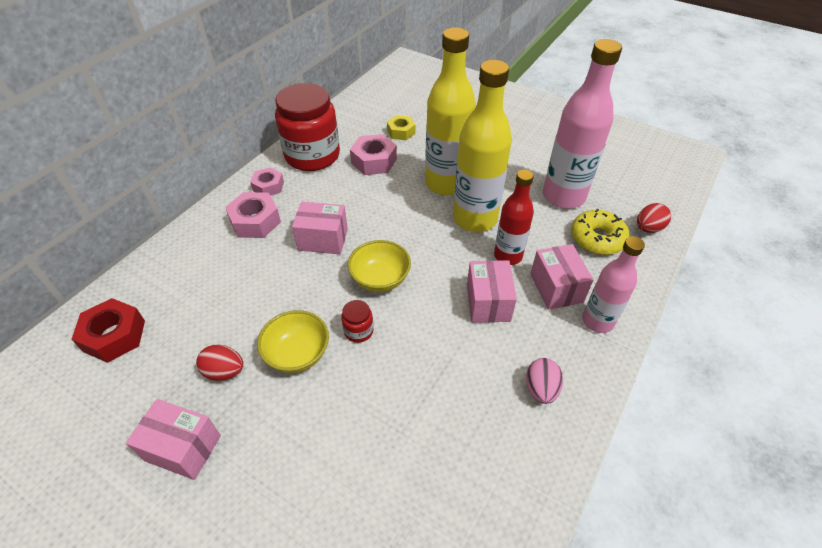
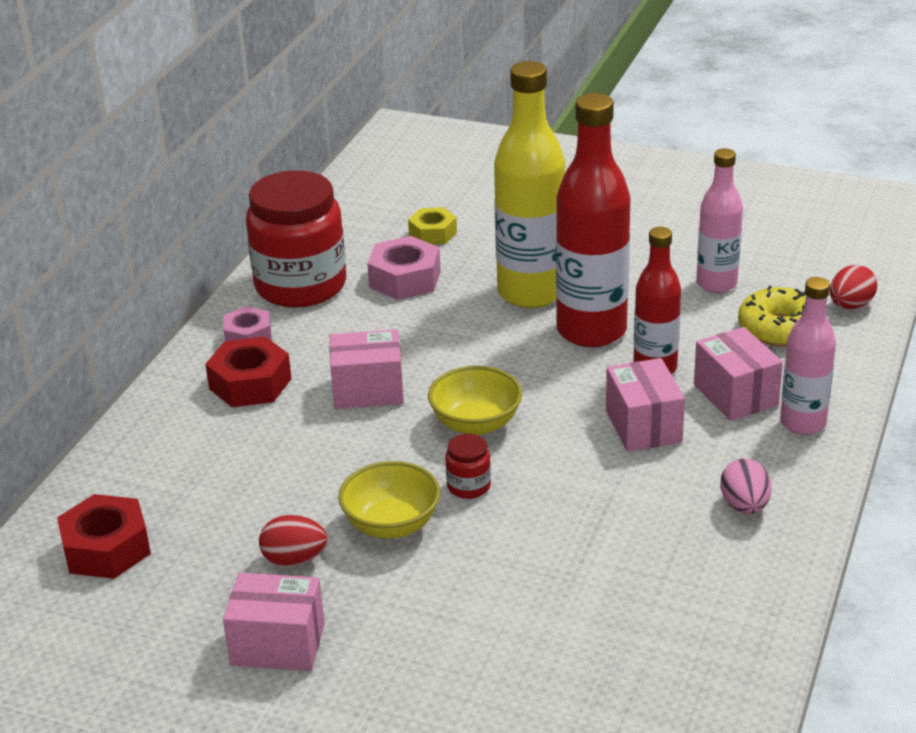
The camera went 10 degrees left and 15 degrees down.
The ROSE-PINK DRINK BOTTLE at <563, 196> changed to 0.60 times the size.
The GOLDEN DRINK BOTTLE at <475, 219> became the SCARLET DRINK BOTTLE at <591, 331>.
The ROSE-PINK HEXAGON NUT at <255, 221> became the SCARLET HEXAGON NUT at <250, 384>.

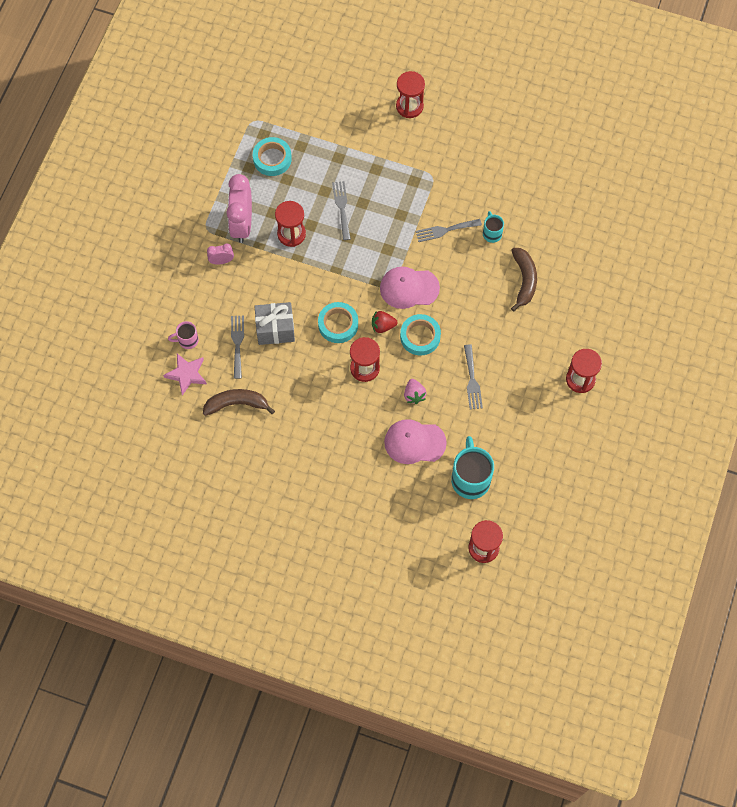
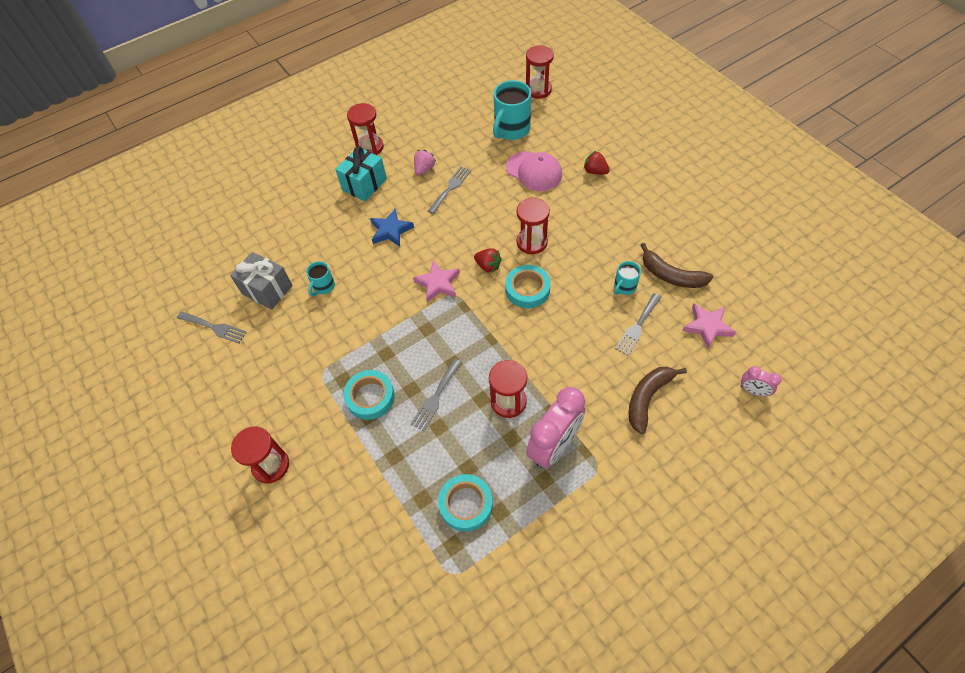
The camera went 140 degrees left and 10 degrees down.
The ASH-GREY FORK moved from <445, 230> to <214, 327>.
The ROSE-PINK BEDSIDE CLOCK moved from <221, 261> to <753, 391>.
The DARK BROWN TOY BANANA moved from <524, 280> to <647, 398>.
The ROSE-PINK CAP at <409, 288> was replaced by the ROSE-PINK STAR SHAPE at <438, 283>.
The ASH-GREY PRESENT moved from <275, 329> to <267, 290>.
The TURQUOISE ROLL OF TAPE moved from <420, 336> to <370, 397>.
The ROSE-PINK COFFEE MUG at <187, 340> disappeared.
The ROSE-PINK BERRY moved from <414, 395> to <424, 169>.
The TURQUOISE PRESENT at <364, 184> appeared.
The SCARLET BERRY at <595, 171> appeared.
The BLUE STAR SHAPE at <391, 230> appeared.
The TURQUOISE COFFEE MUG at <624, 287> appeared.

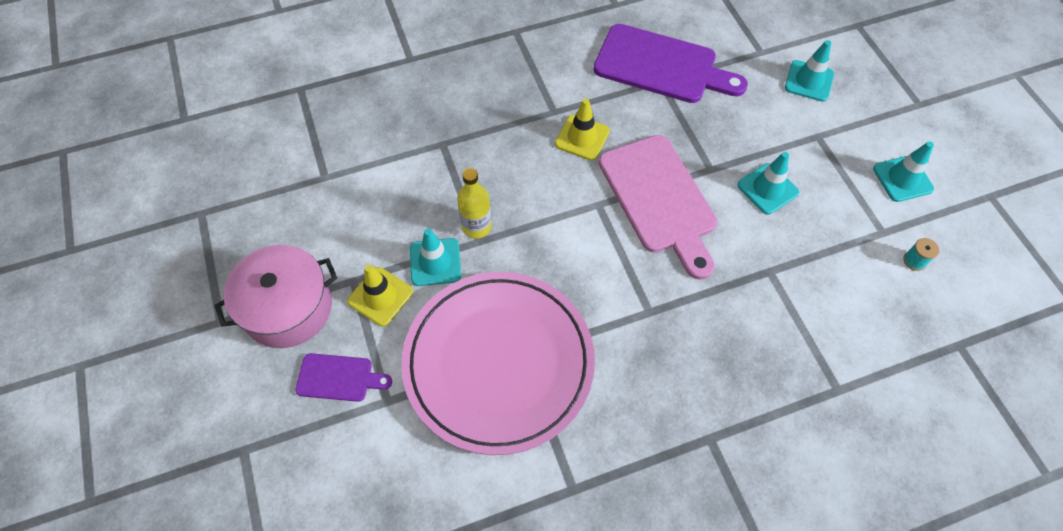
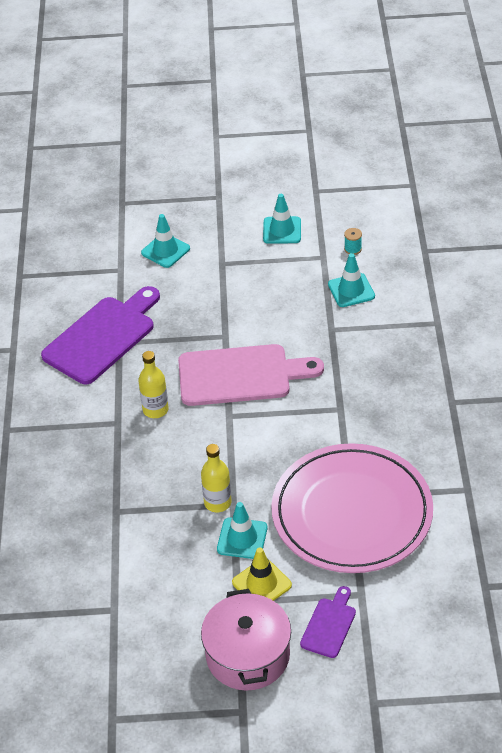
The camera went 70 degrees left and 15 degrees down.
The GOLDEN ROAD CONE at <582, 137> was replaced by the GOLDEN DRINK BOTTLE at <155, 410>.
The TURQUOISE ROAD CONE moved from <767, 189> to <351, 290>.

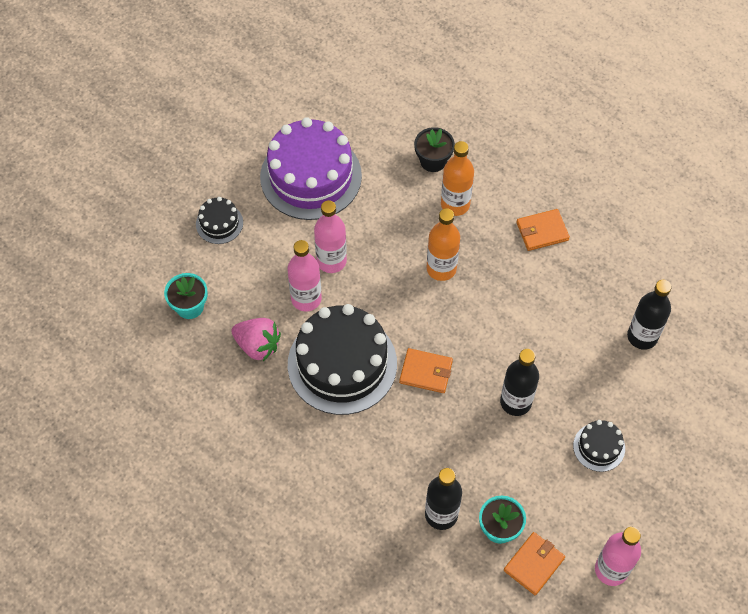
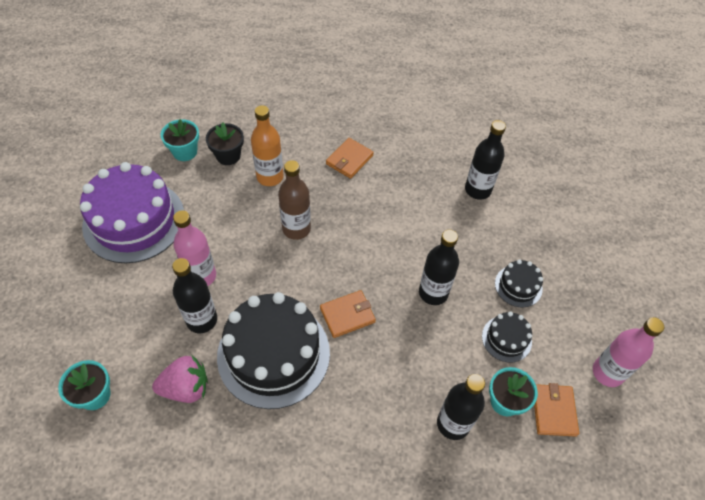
The camera went 40 degrees left and 5 degrees down.
The JET-BLACK GATEAU moved from <219, 223> to <506, 339>.
The ORANGE-COLOURED DRINK BOTTLE at <441, 268> became the DARK BROWN DRINK BOTTLE at <296, 229>.
The ROSE-PINK DRINK BOTTLE at <306, 299> became the JET-BLACK DRINK BOTTLE at <202, 320>.
The TURQUOISE PLANT POT at <185, 152> appeared.

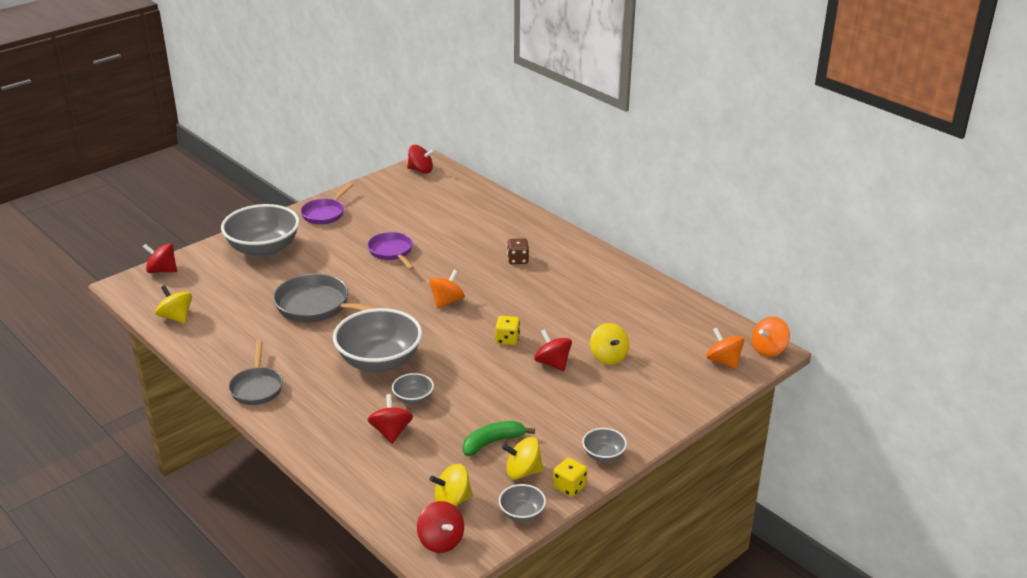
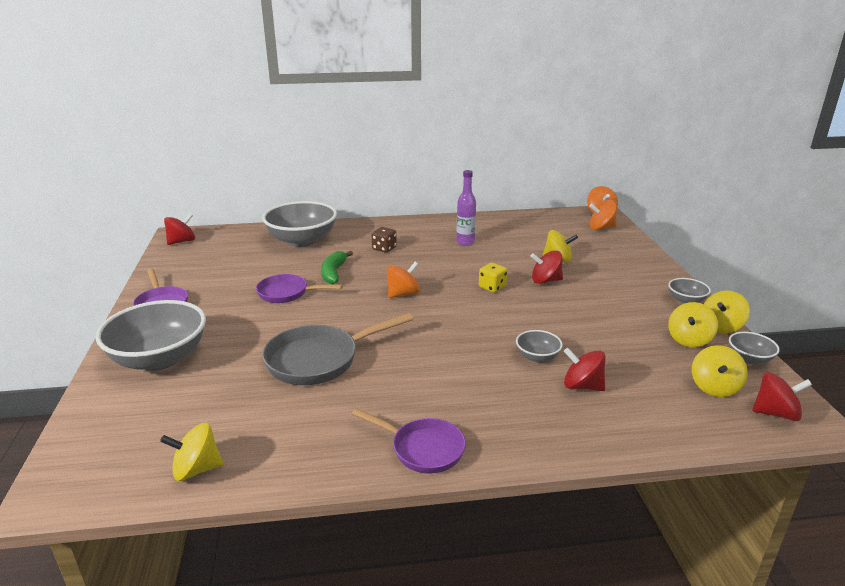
The camera went 55 degrees left and 5 degrees down.
The SCARLET SPINNING TOP at <162, 270> disappeared.
The ORANGE-COLOURED SPINNING TOP at <447, 301> turned 75 degrees clockwise.
The ASH-GREY SERVING BOWL moved from <379, 361> to <302, 240>.
The ASH-GREY PAN at <257, 387> became the ROYAL PURPLE PAN at <422, 449>.
The LEAF-GREEN TOY BANANA moved from <493, 442> to <334, 273>.
The GOLDEN DICE at <569, 487> was replaced by the GOLDEN SPINNING TOP at <721, 326>.
The ROYAL PURPLE DRINK BOTTLE at <465, 242> appeared.

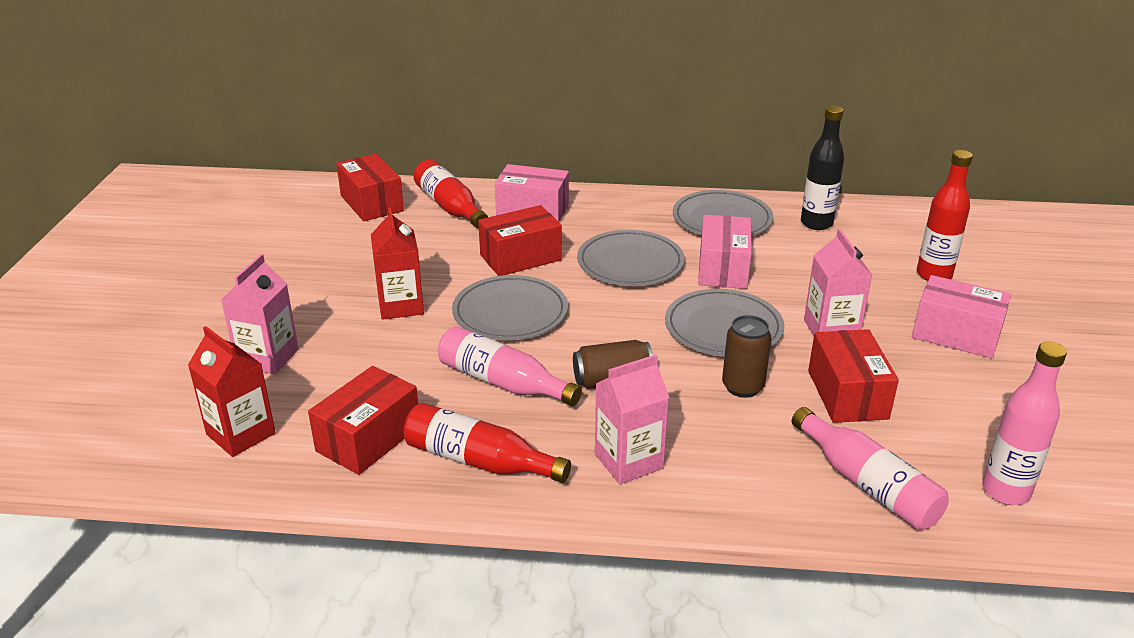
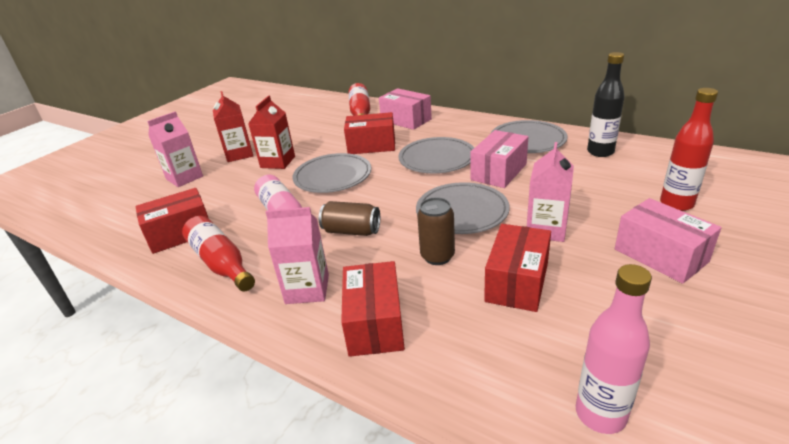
The camera went 30 degrees right and 0 degrees up.
The SCARLET PARCEL moved from <372, 203> to <375, 323>.
The SCARLET JUICE CARTON moved from <241, 434> to <239, 154>.
The ROSE-PINK DRINK BOTTLE at <867, 484> disappeared.

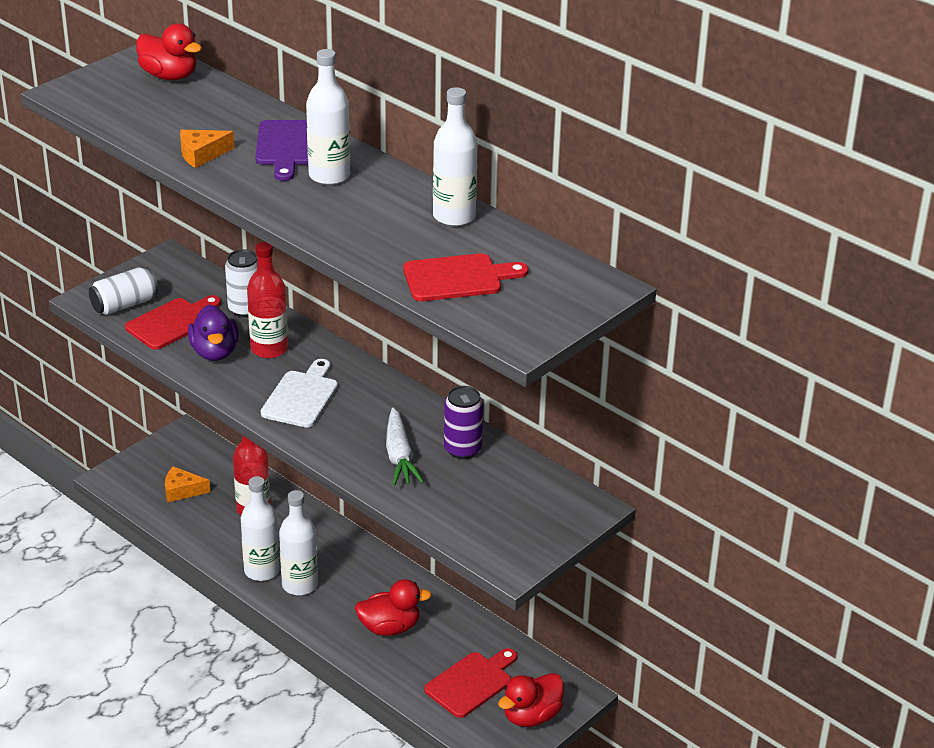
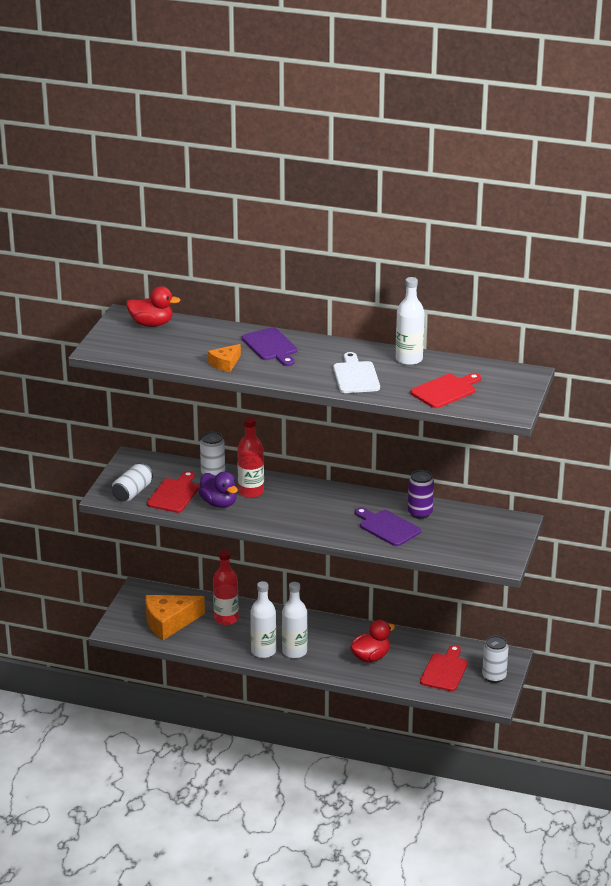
The camera went 25 degrees left and 5 degrees down.
The WHITE DRINK BOTTLE at <329, 176> disappeared.
The WHITE BREAD BOARD moved from <301, 397> to <355, 376>.
The WHITE CARROT at <399, 456> was replaced by the ROYAL PURPLE BREAD BOARD at <387, 527>.
The ORANGE-COLOURED PIECE OF CHEESE at <182, 491> changed to 1.84 times the size.
The SCARLET RUBBER DUCK at <531, 716> was replaced by the WHITE TIN at <494, 676>.

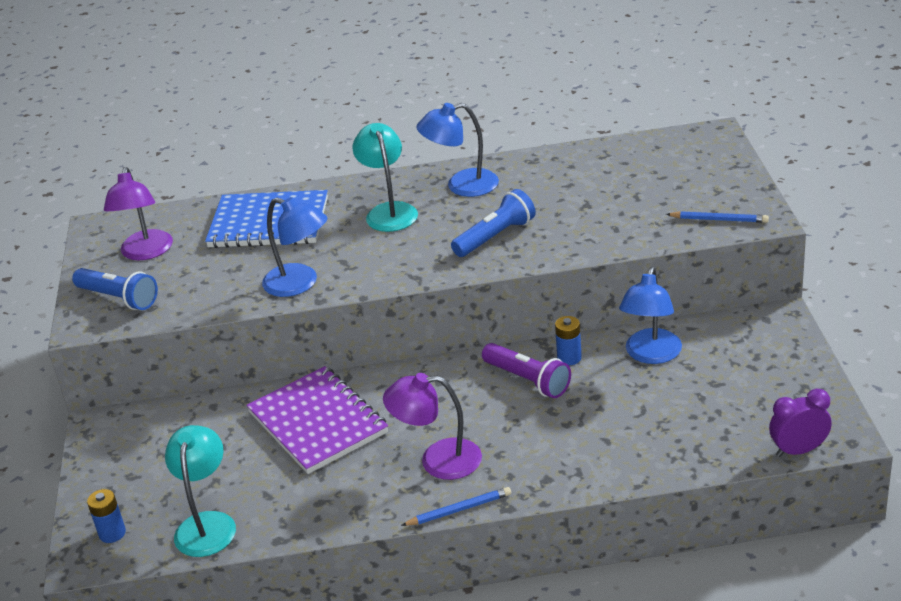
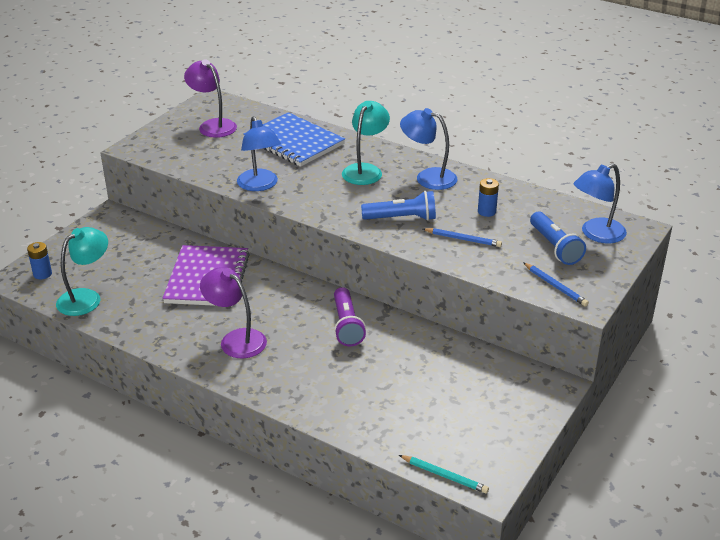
The camera went 35 degrees right and 0 degrees up.
The ROYAL PURPLE DESK LAMP at <146, 252> turned 105 degrees clockwise.
The BLUE DESK LAMP moved from <651, 355> to <596, 234>.
The BLUE TORCH moved from <118, 298> to <554, 247>.
The BLUE AA BATTERY moved from <569, 358> to <486, 211>.
The ROYAL PURPLE BEDSIDE CLOCK at <798, 450> was replaced by the TURQUOISE LEAD PENCIL at <444, 476>.
The BLUE LEAD PENCIL moved from <459, 509> to <463, 239>.

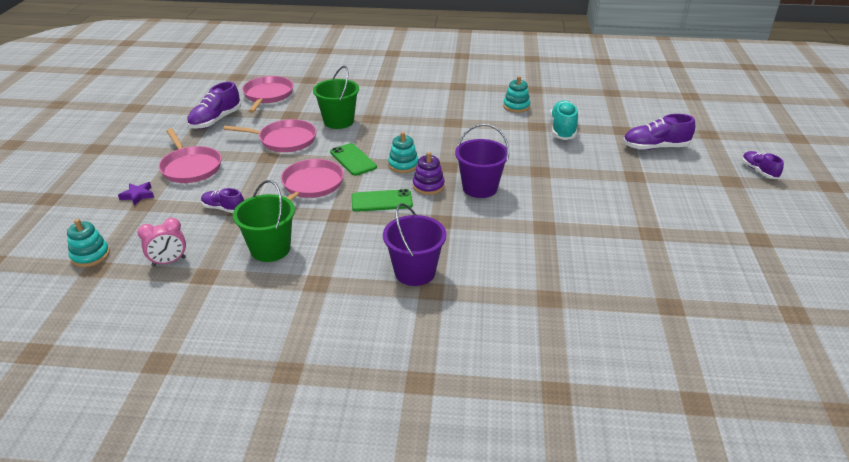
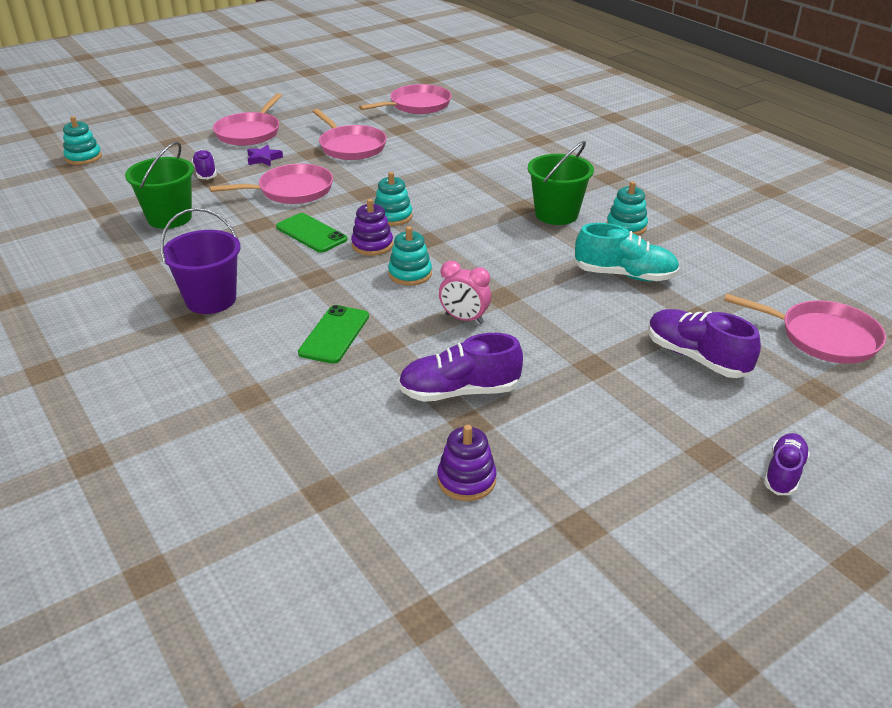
The camera went 50 degrees right and 0 degrees up.
The LEAF-GREEN PAIL moved from <338, 121> to <556, 214>.
The ROYAL PURPLE LACE-UP SHOE moved from <216, 120> to <459, 391>.
The TURQUOISE LACE-UP SHOE at <562, 129> turned 45 degrees clockwise.
The ROYAL PURPLE PAIL at <480, 188> was replaced by the TURQUOISE STACKING TOY at <410, 274>.
The LEAF-GREEN MOBILE PHONE moved from <353, 160> to <334, 334>.
The ROYAL PURPLE STAR SHAPE moved from <138, 195> to <263, 159>.
The ROSE-PINK BEDSIDE CLOCK moved from <169, 262> to <464, 319>.
The ROSE-PINK PAN at <823, 337> appeared.
The ROYAL PURPLE STACKING TOY at <466, 480> appeared.

